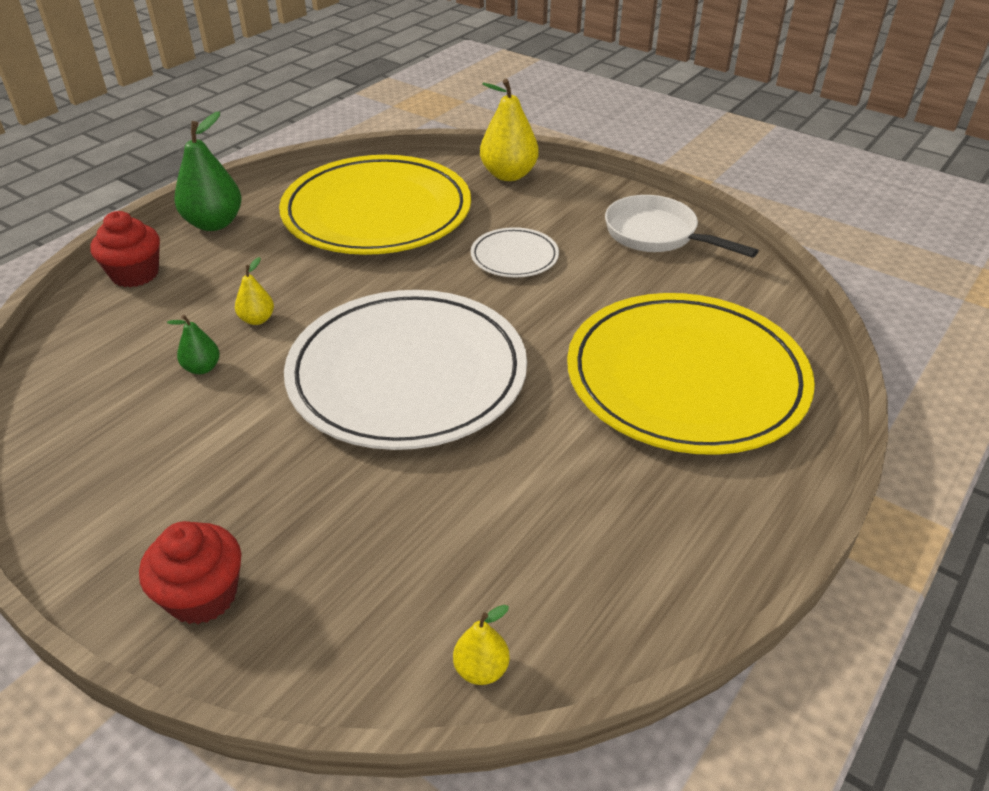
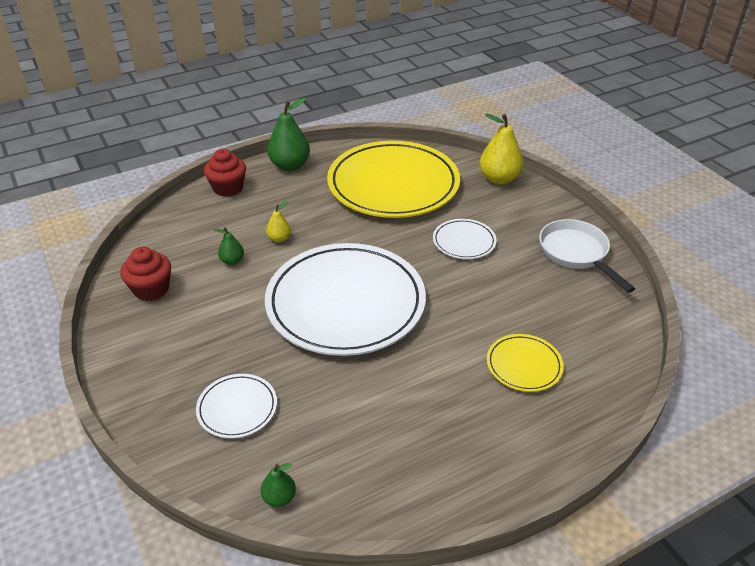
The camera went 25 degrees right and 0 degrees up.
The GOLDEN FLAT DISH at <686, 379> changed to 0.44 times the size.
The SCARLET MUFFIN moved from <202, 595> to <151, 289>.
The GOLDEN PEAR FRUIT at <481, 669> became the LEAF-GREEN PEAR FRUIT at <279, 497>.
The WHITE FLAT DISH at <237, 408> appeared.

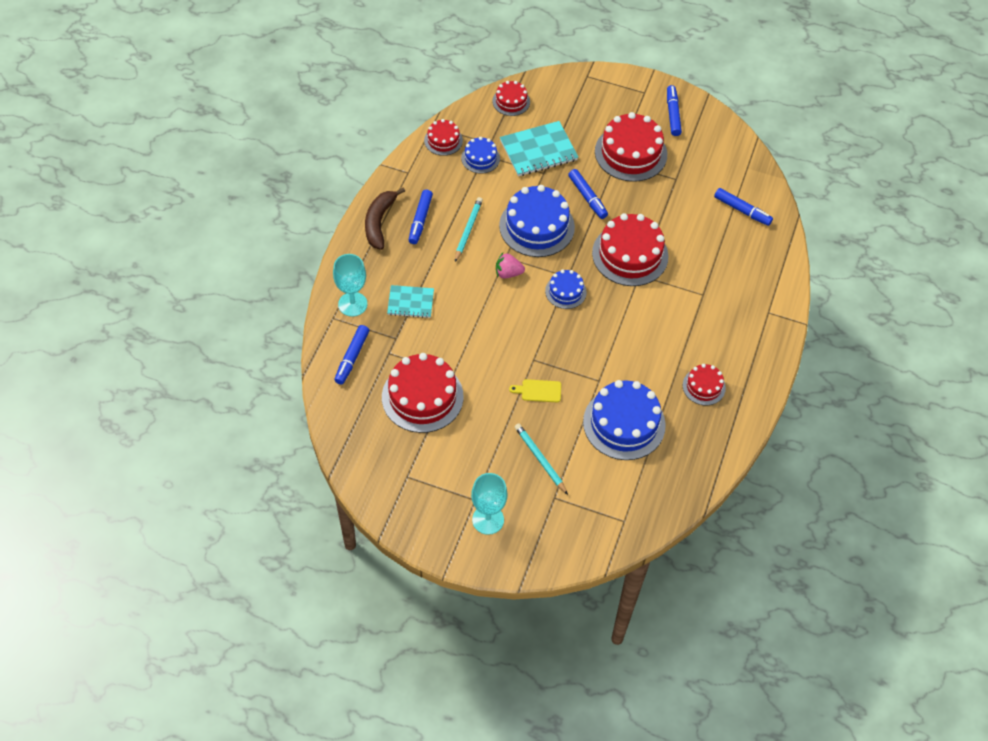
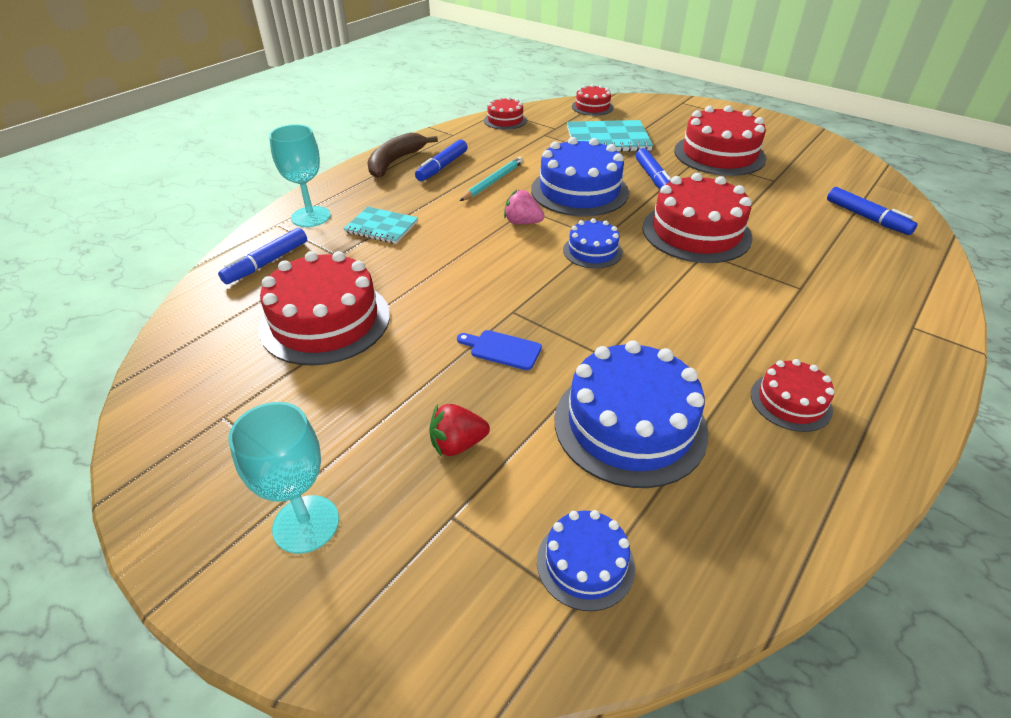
The camera went 20 degrees right and 15 degrees down.
The BLUE MARKER at <672, 114> disappeared.
The BLUE GATEAU moved from <480, 158> to <585, 563>.
The GOLDEN BREAD BOARD at <538, 391> became the BLUE BREAD BOARD at <502, 349>.
The TURQUOISE LEAD PENCIL at <540, 459> was replaced by the SCARLET BERRY at <457, 444>.

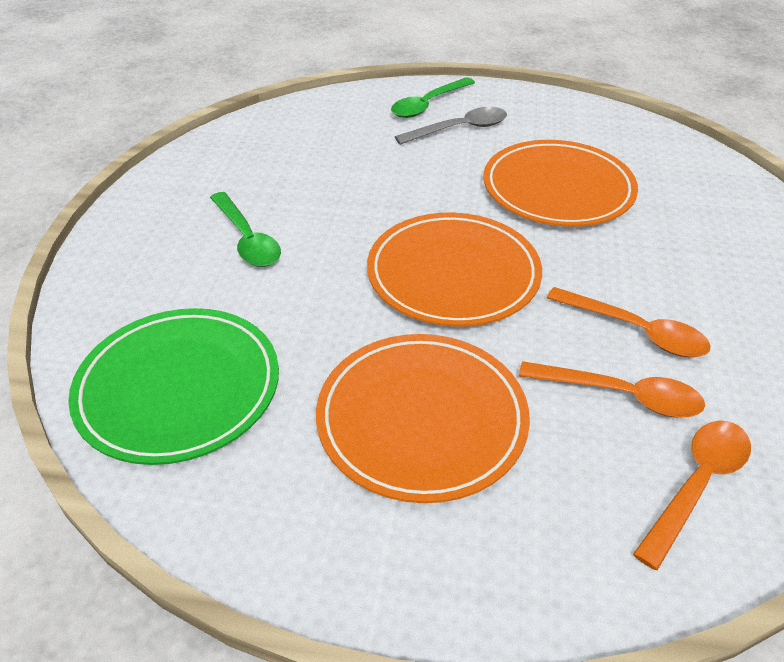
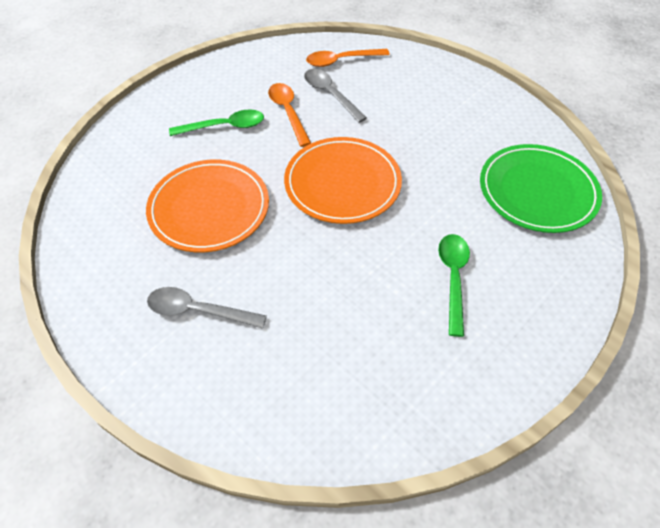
The camera went 145 degrees left and 10 degrees up.
The LEAF-GREEN TEASPOON moved from <427, 105> to <225, 127>.
The ORANGE-COLOURED FLAT DISH at <421, 419> disappeared.
The ORANGE-COLOURED TEASPOON at <622, 396> became the ASH-GREY TEASPOON at <330, 94>.

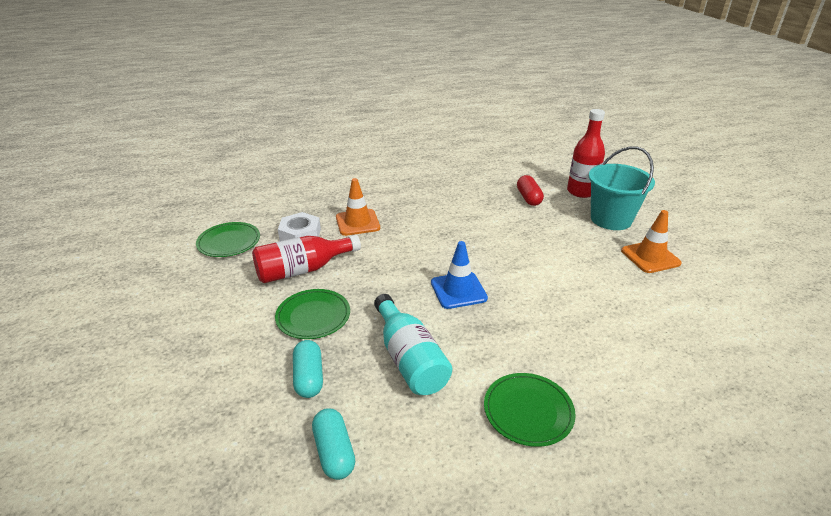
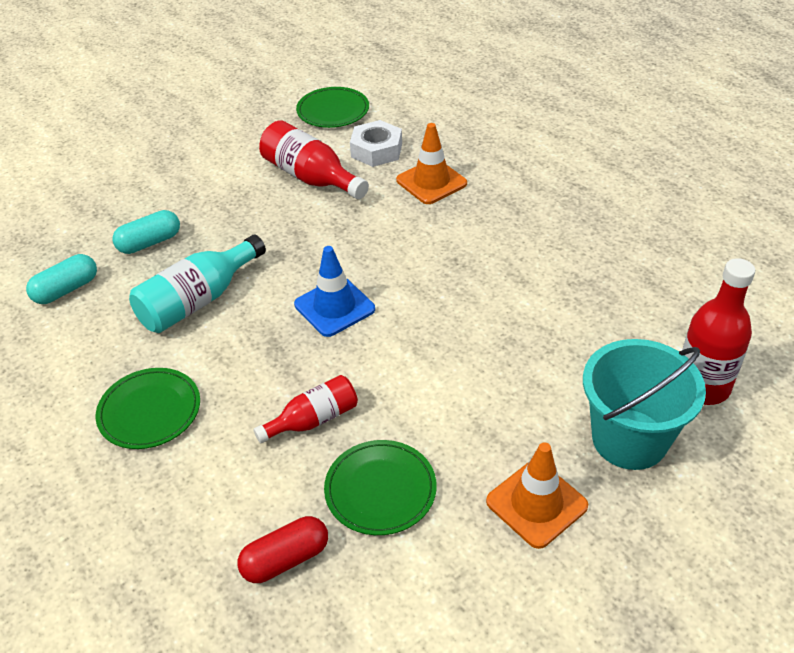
The camera went 70 degrees right and 10 degrees up.
The SCARLET PILL SHAPE moved from <528, 198> to <285, 559>.
The LEAF-GREEN FLAT DISH moved from <313, 316> to <380, 490>.
The SCARLET DRINK BOTTLE at <313, 420> appeared.

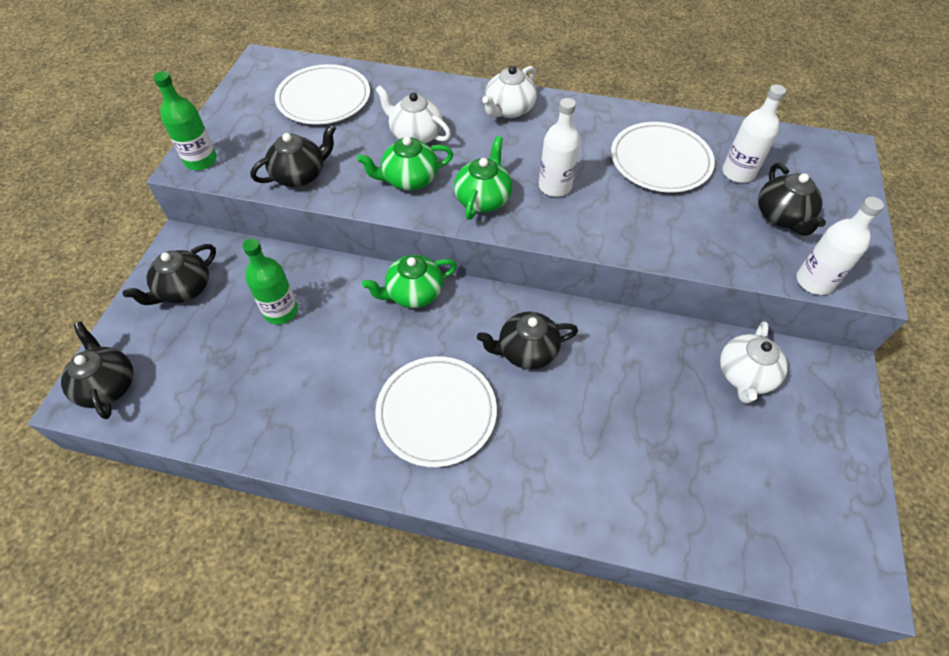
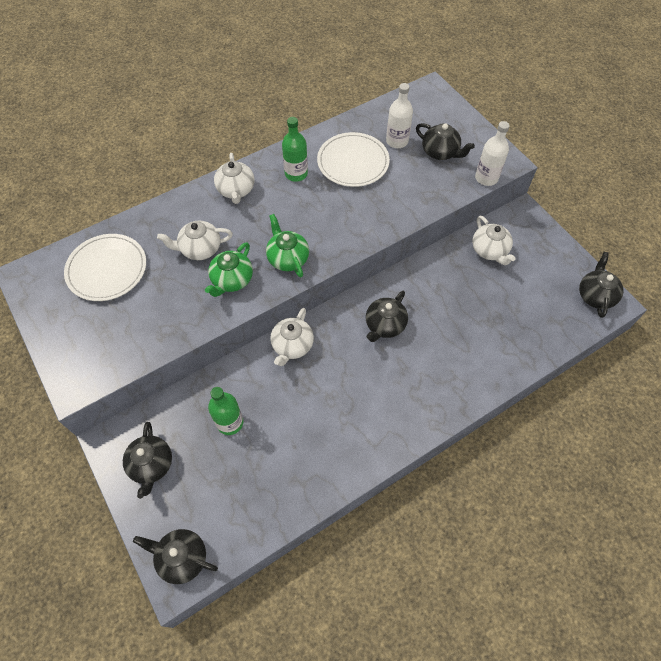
The camera went 45 degrees left and 5 degrees up.
The LEAF-GREEN DRINK BOTTLE moved from <201, 160> to <296, 174>.
The WHITE DRINK BOTTLE at <555, 186> disappeared.
The JET-BLACK CHINA TEAPOT moved from <300, 175> to <595, 295>.
The LEAF-GREEN CHINA TEAPOT at <413, 293> became the WHITE CHINA TEAPOT at <292, 346>.
The WHITE FLAT DISH at <436, 412> disappeared.

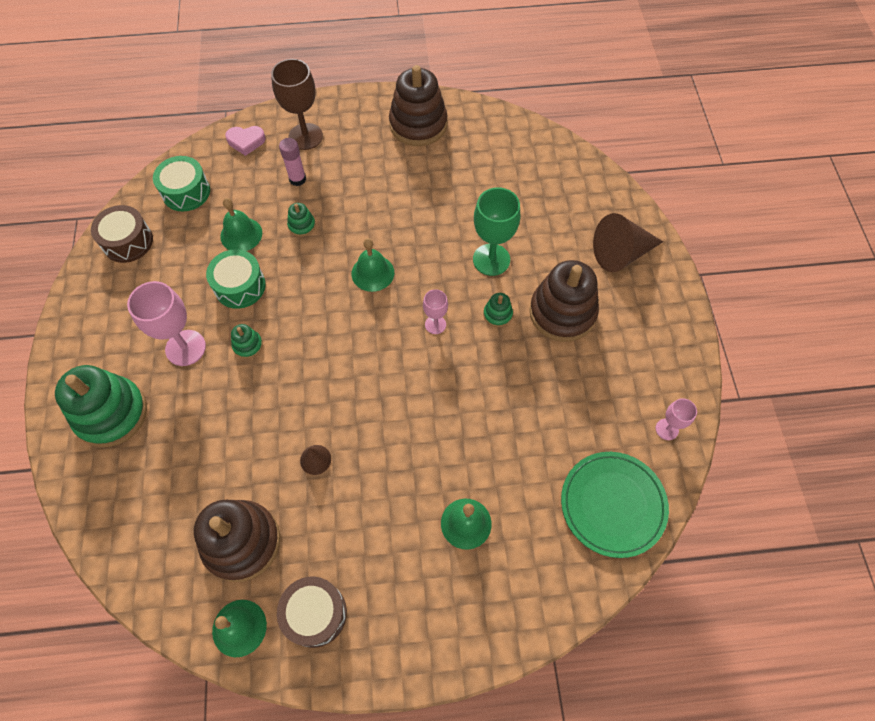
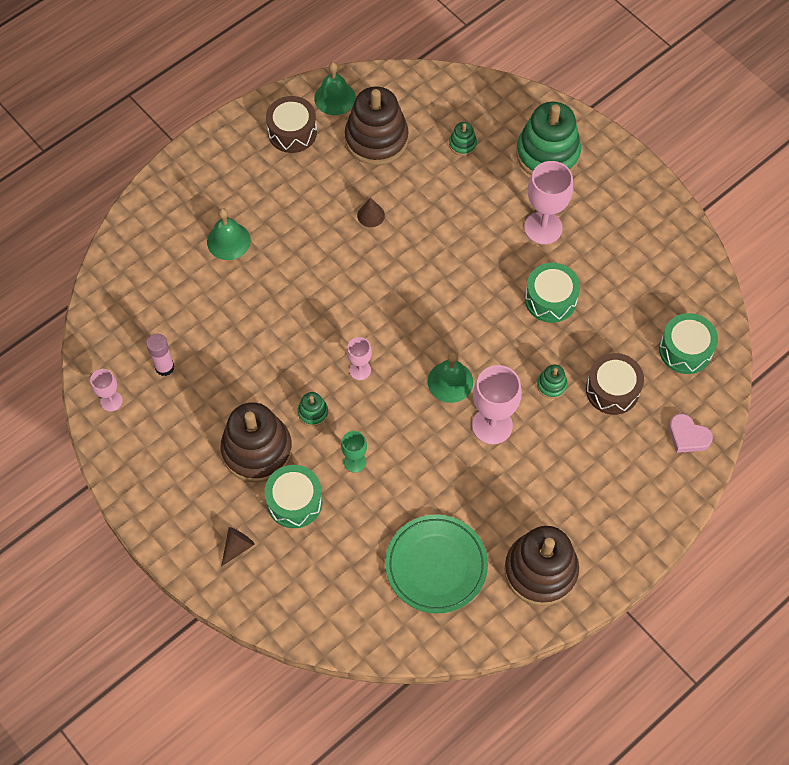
The camera went 145 degrees right and 0 degrees up.
The DARK BROWN WINE GLASS at <305, 136> disappeared.
The ROSE-PINK LOVE HEART at <246, 141> turned 105 degrees counterclockwise.
The ROSE-PINK STICK OF GLUE moved from <297, 179> to <164, 367>.
The LEAF-GREEN WINE GLASS at <491, 259> changed to 0.55 times the size.
The LEAF-GREEN BELL at <241, 234> disappeared.
The DARK BROWN TOY DRUM moved from <128, 242> to <612, 390>.
The DARK BROWN CONE SHAPE at <620, 253> changed to 0.48 times the size.
The LEAF-GREEN STACKING TOY moved from <248, 345> to <462, 144>.
The LEAF-GREEN FLAT DISH moved from <612, 505> to <436, 565>.
The ROSE-PINK WINE GLASS at <492, 425> appeared.
The LEAF-GREEN TOY DRUM at <294, 502> appeared.

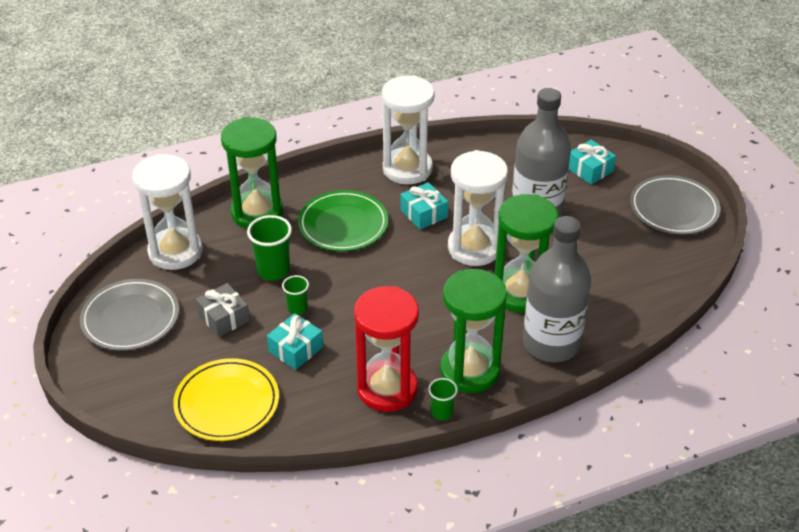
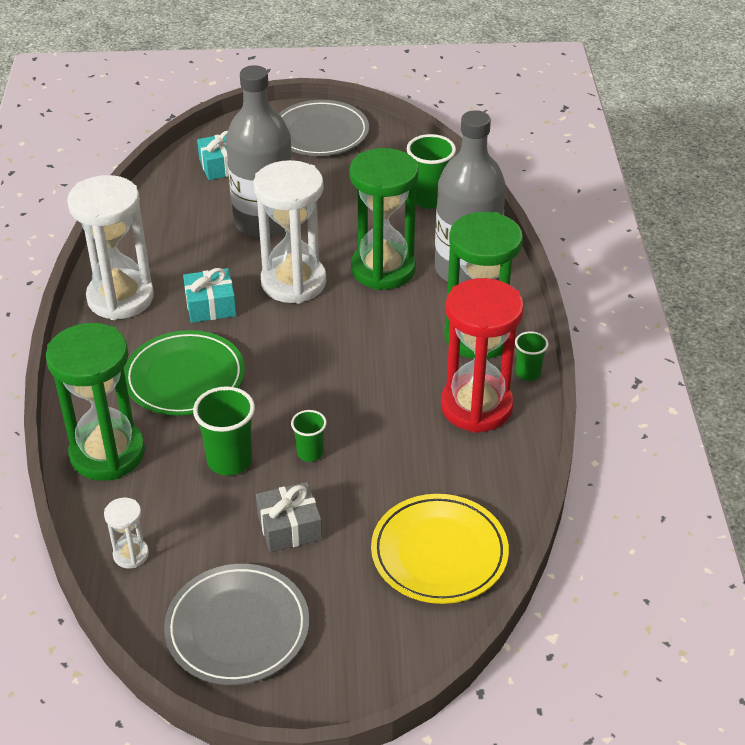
The camera went 70 degrees left and 0 degrees up.
The WHITE HOURGLASS at <175, 252> changed to 0.44 times the size.
The TURQUOISE PRESENT at <296, 349> disappeared.
The LEAF-GREEN BEAKER at <429, 199> appeared.

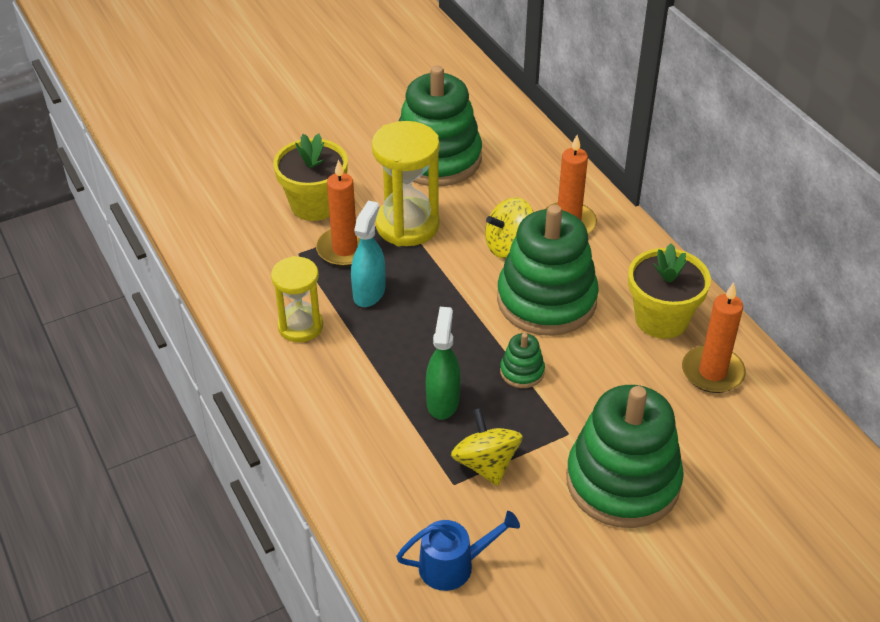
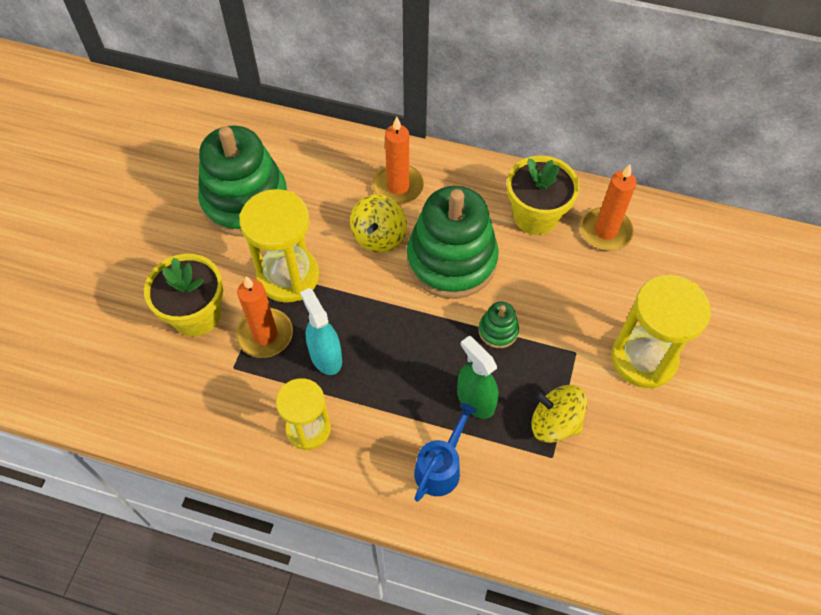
The camera went 45 degrees left and 15 degrees up.
The LEAF-GREEN STACKING TOY at <622, 482> was replaced by the GOLDEN HOURGLASS at <643, 359>.
The BLUE SPRINKLING CAN moved from <453, 565> to <440, 467>.

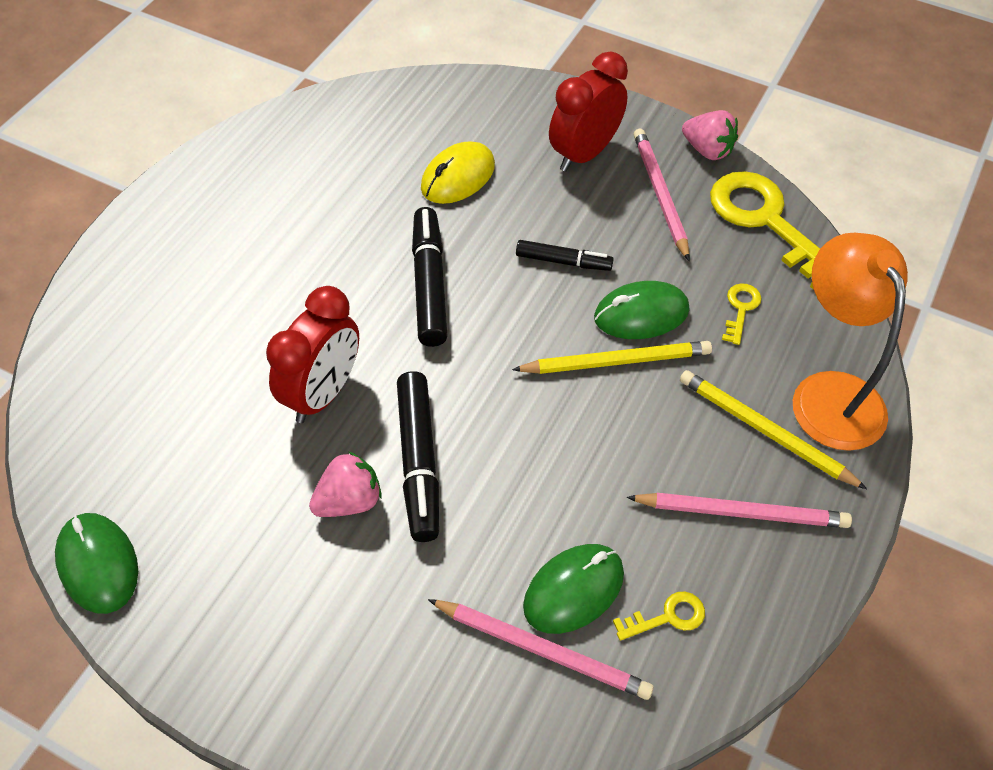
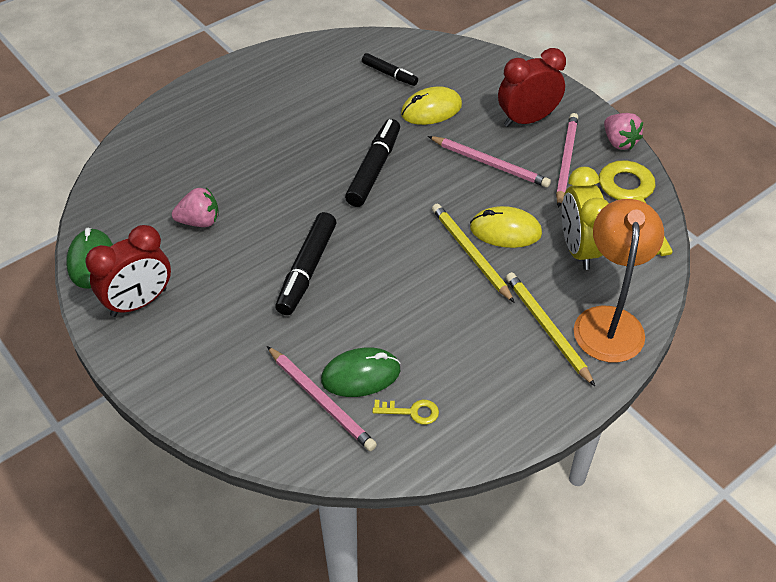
The camera went 25 degrees right and 5 degrees down.
The JET-BLACK MARKER moved from <563, 262> to <389, 74>.
The LEAF-GREEN PC MOUSE at <641, 314> became the GOLDEN PC MOUSE at <505, 231>.
The GOLDEN LATCHKEY at <740, 309> was replaced by the GOLDEN BEDSIDE CLOCK at <578, 249>.
The SCARLET BEDSIDE CLOCK moved from <323, 394> to <139, 302>.
The GOLDEN LEAD PENCIL at <616, 361> turned 135 degrees counterclockwise.
The ROSE-PINK BERRY moved from <349, 501> to <199, 221>.
The ROSE-PINK LEAD PENCIL moved from <741, 512> to <490, 164>.

